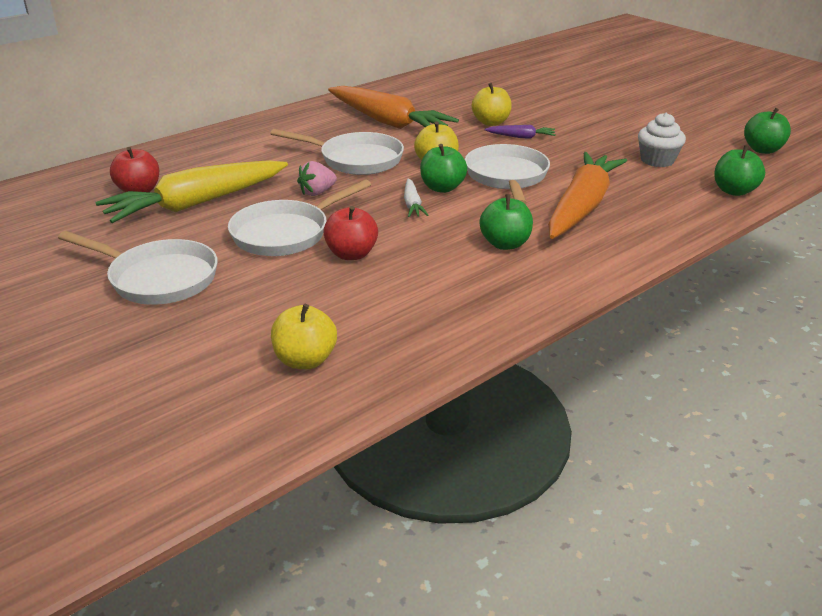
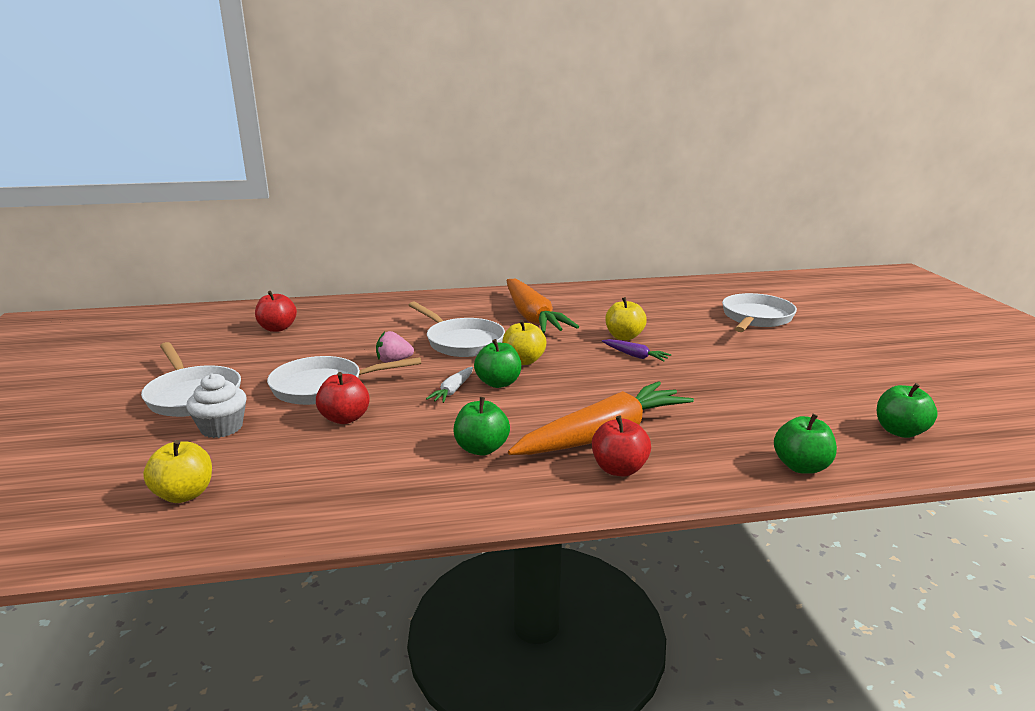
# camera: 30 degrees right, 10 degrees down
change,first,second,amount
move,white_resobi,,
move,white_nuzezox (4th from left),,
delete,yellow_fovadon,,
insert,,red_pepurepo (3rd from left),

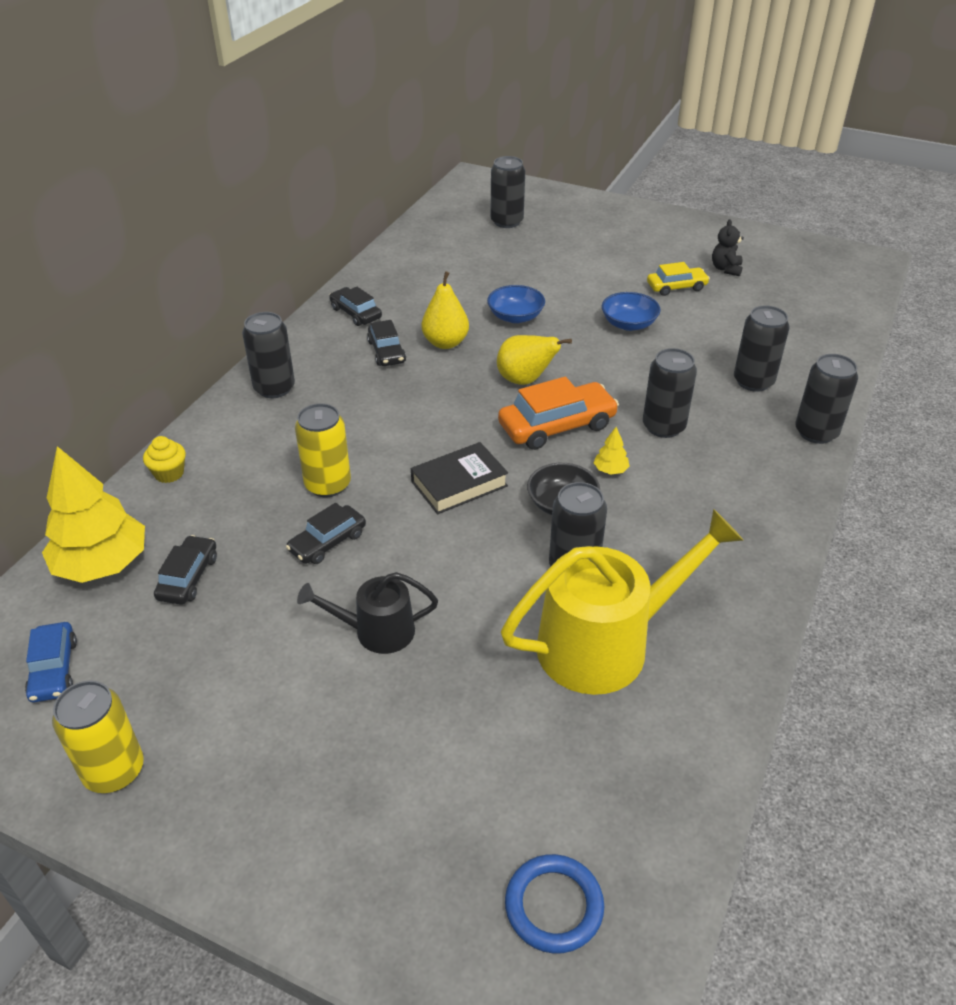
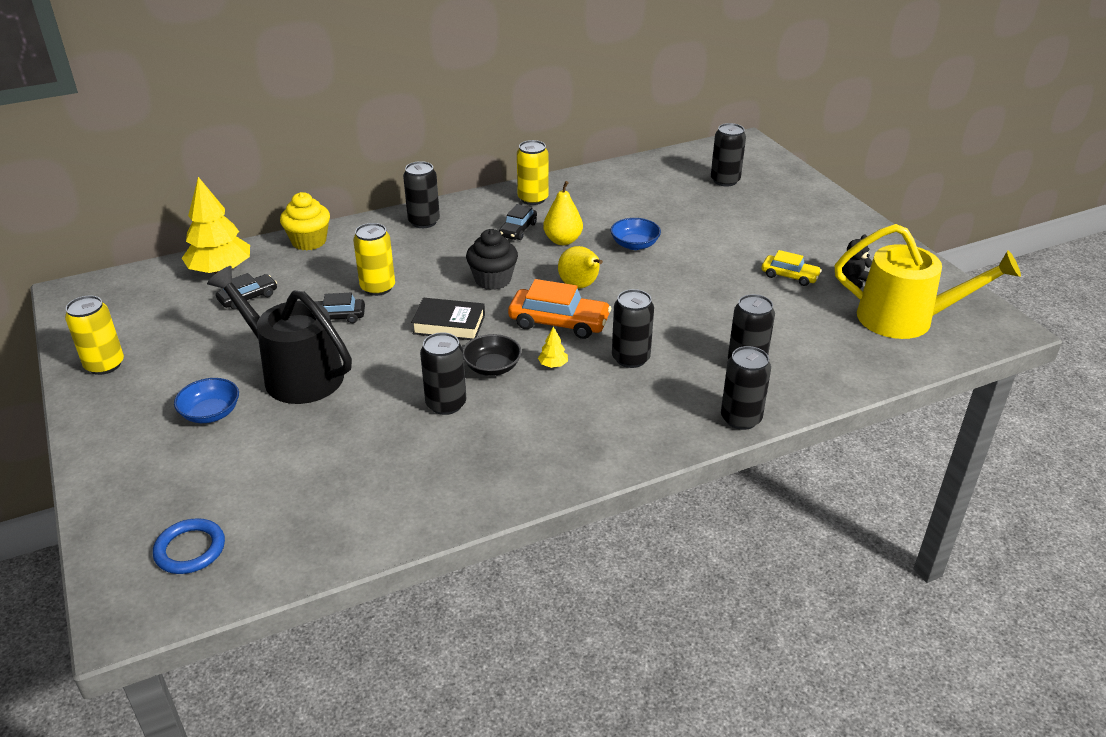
# camera: 40 degrees right, 5 degrees down
change,first,second,amount
replace,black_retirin (3rd from left),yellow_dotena (3rd from left),
move,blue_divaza (2nd from left in the first image),blue_divaza (1st from left),
resize,yellow_resobi,,x1.66
move,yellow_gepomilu,,
resize,black_gepomilu,,x1.84
delete,blue_retirin,,
insert,,black_resobi,

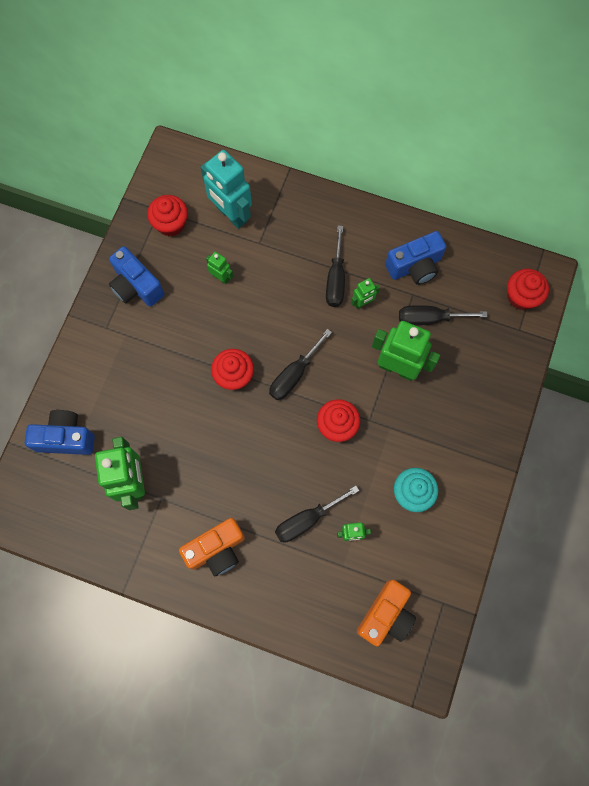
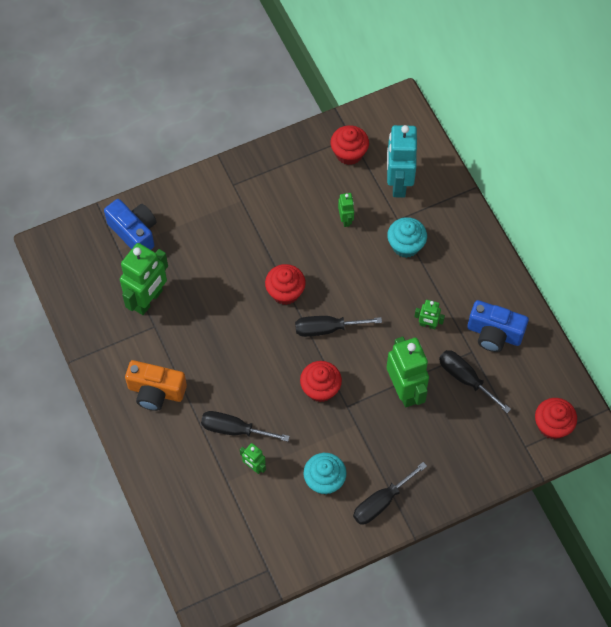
# camera: 45 degrees right, 10 degrees down
change,first,second,amount
move,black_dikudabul (3rd from left),,
delete,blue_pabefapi (2nd from left),,
delete,orange_pabefapi (2nd from left),,
insert,,turquoise_resobi (2nd from left),

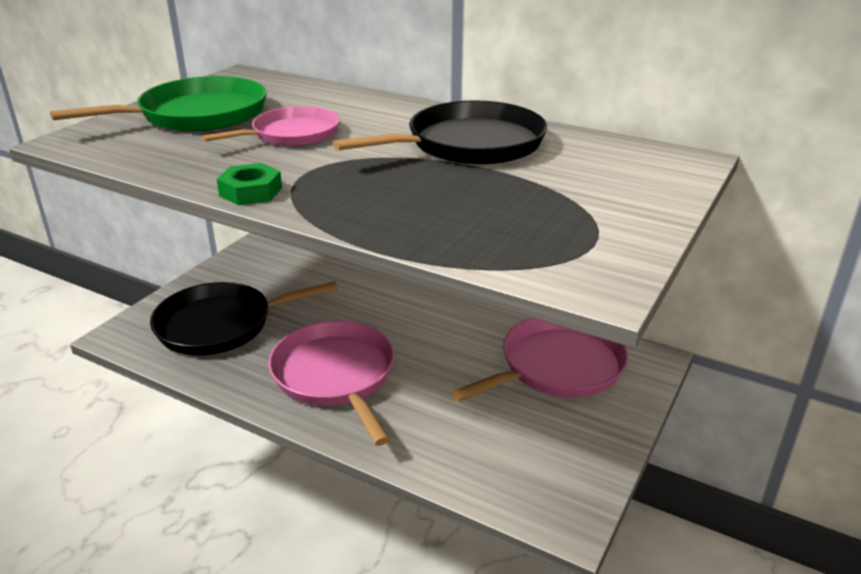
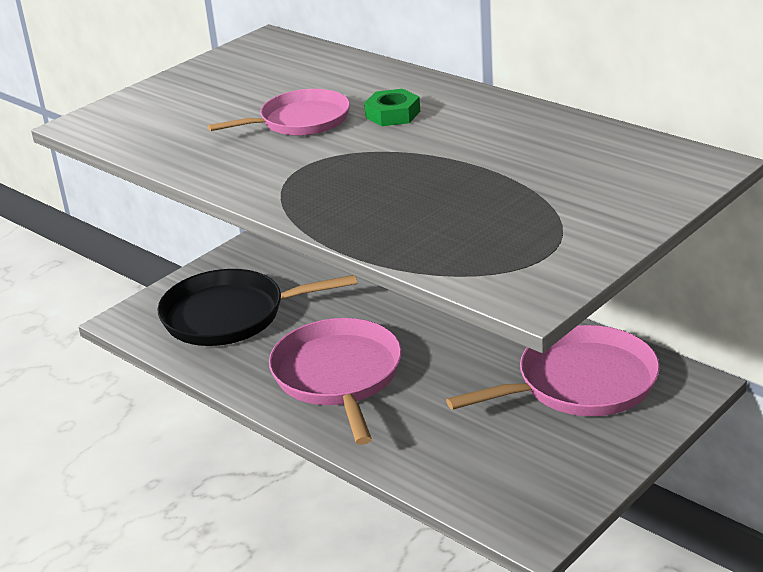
# camera: 15 degrees right, 0 degrees up
change,first,second,amount
delete,green_nuzezox,,
delete,black_nuzezox (2nd from left),,
move,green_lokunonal,,

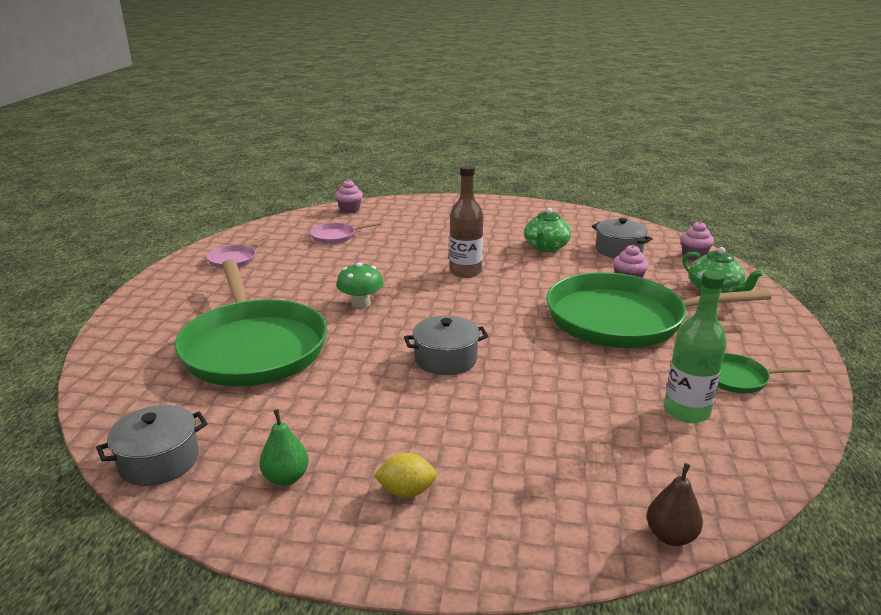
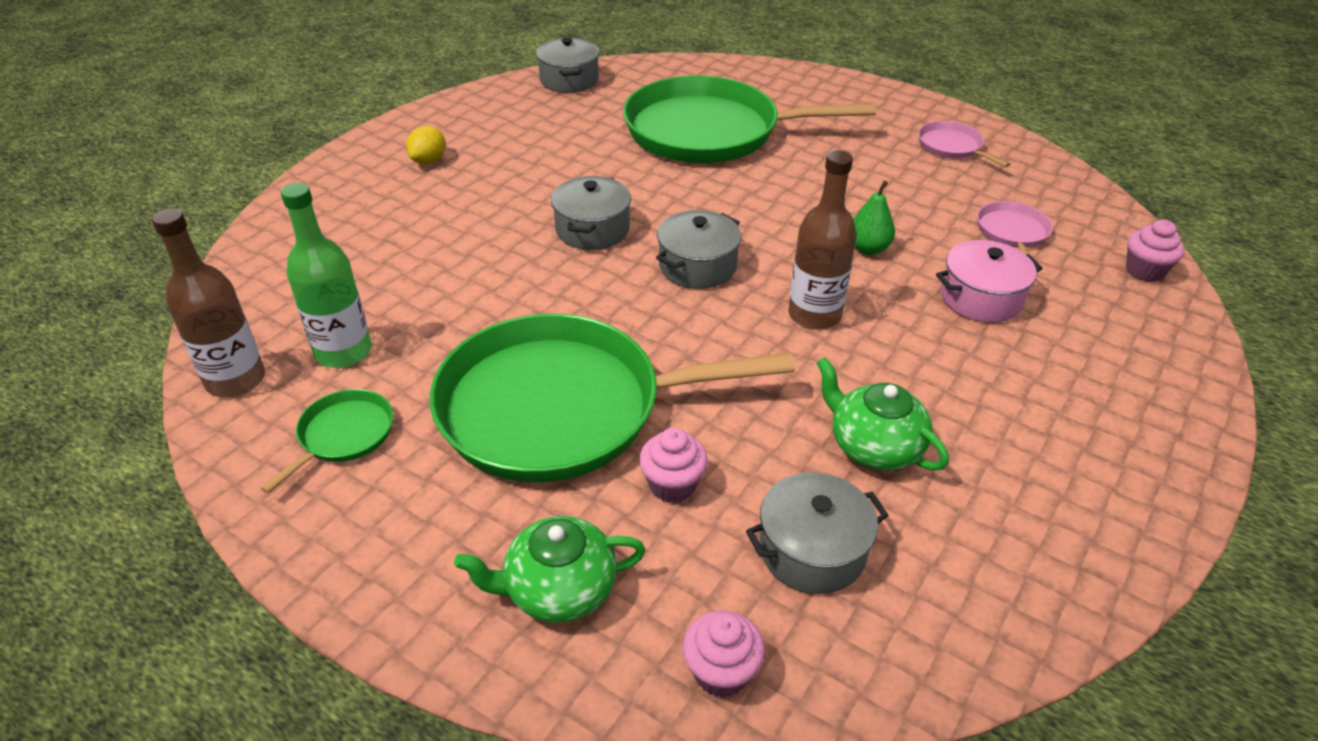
# camera: 115 degrees right, 15 degrees up
change,first,second,amount
delete,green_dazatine,,
rotate,green_nuzezox (2nd from left),,120 degrees counterclockwise
move,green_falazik,,
delete,brown_falazik,,
insert,,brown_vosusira (1st from left),
insert,,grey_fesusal (3rd from left),
insert,,pink_fesusal,

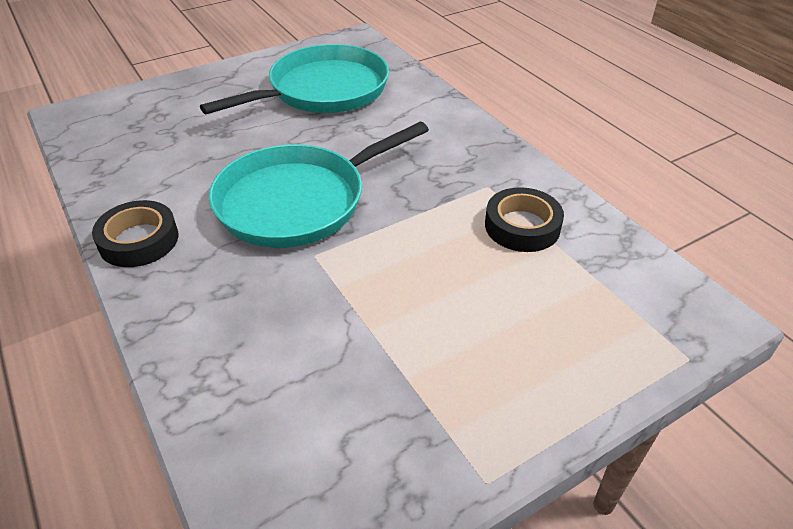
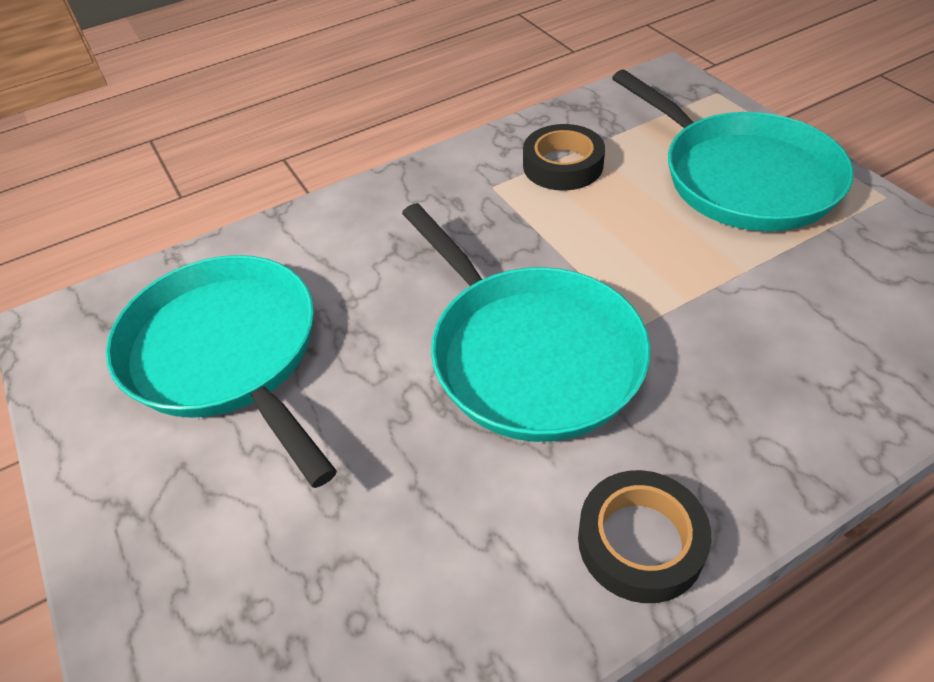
# camera: 85 degrees left, 5 degrees up
change,first,second,amount
insert,,turquoise_nuzezox (3rd from left),

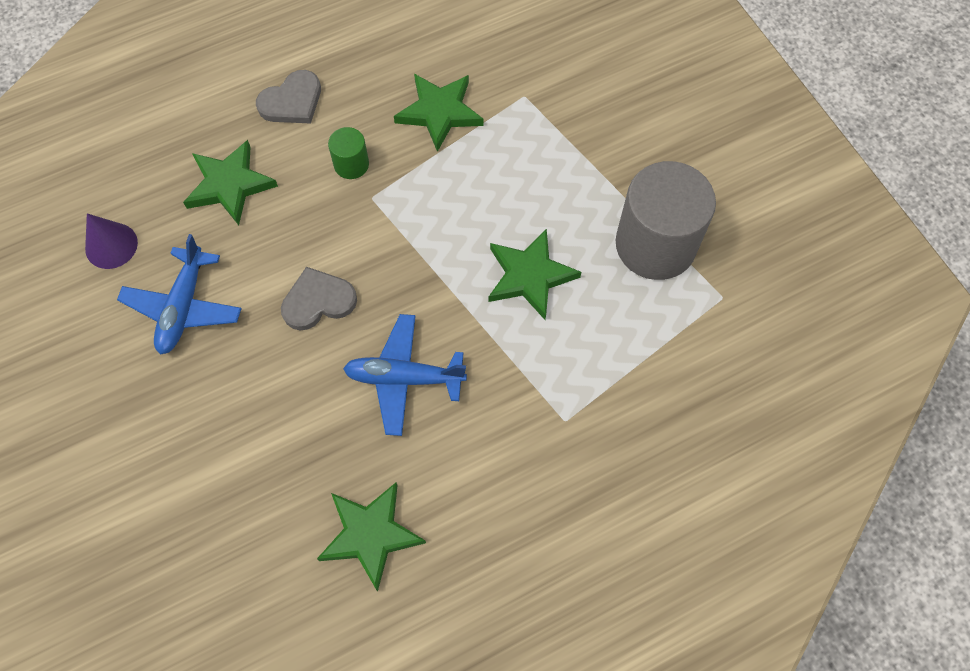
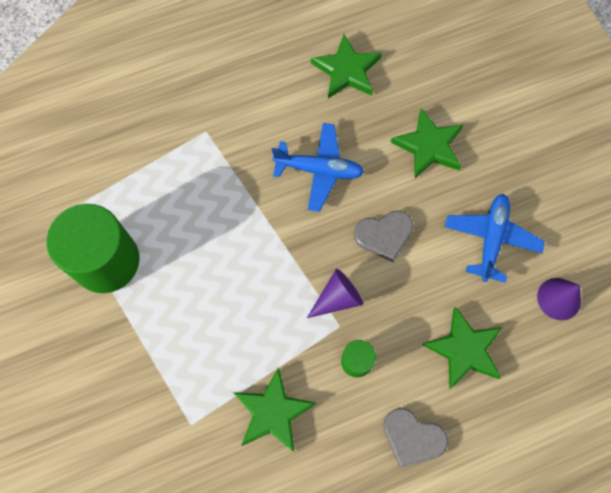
# camera: 175 degrees left, 5 degrees up
change,first,second,amount
rotate,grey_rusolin (1st from left in the first image),grey_rusolin (2nd from left),120 degrees counterclockwise
recolor,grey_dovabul,green_dovabul (1st from left),
move,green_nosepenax (4th from left in the first image),green_nosepenax (3rd from left),
insert,,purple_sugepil (1st from left),

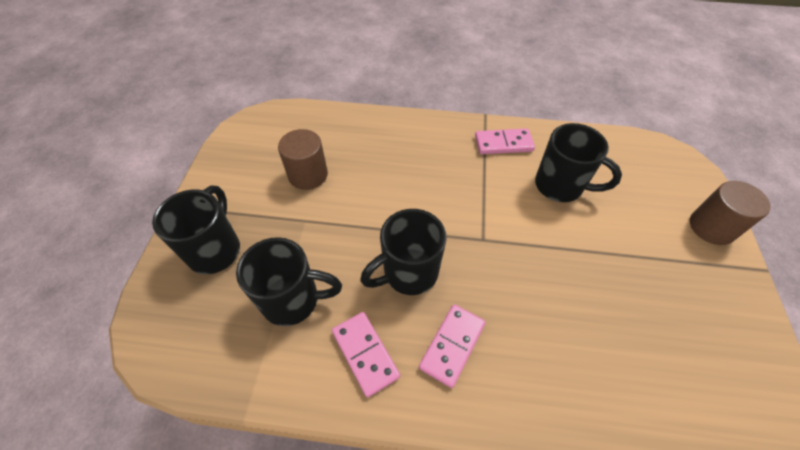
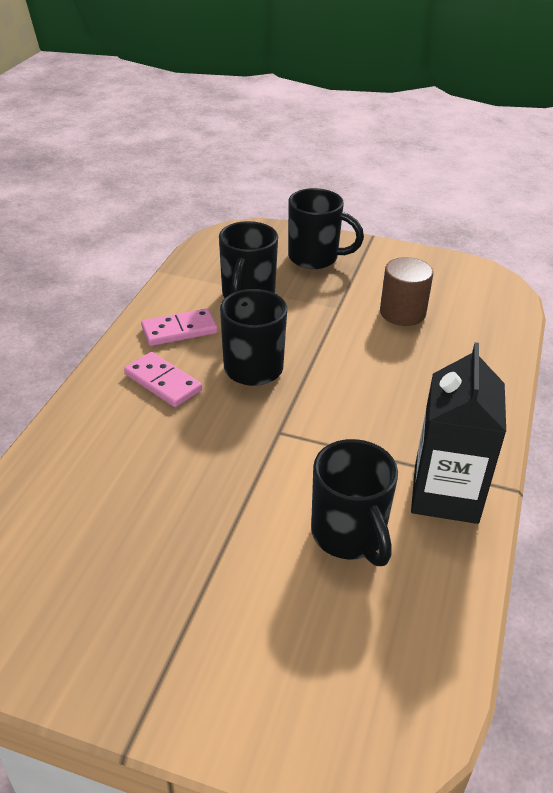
# camera: 100 degrees right, 15 degrees down
change,first,second,amount
rotate,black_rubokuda (4th from left),,60 degrees counterclockwise
replace,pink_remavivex (3rd from left),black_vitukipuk,
delete,brown_dovabul (2nd from left),,

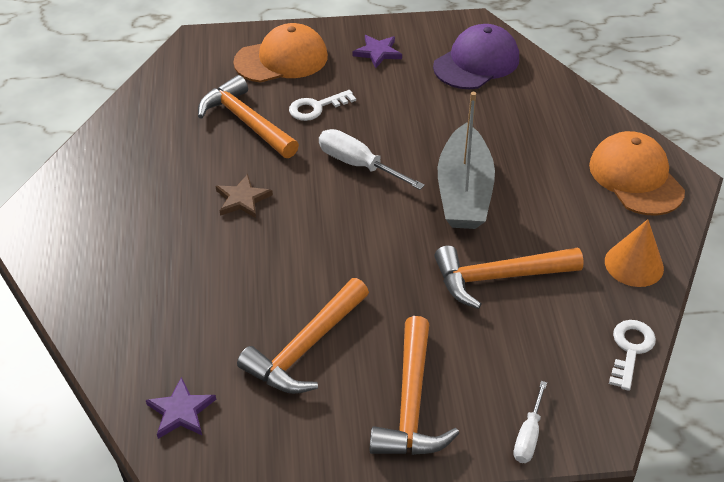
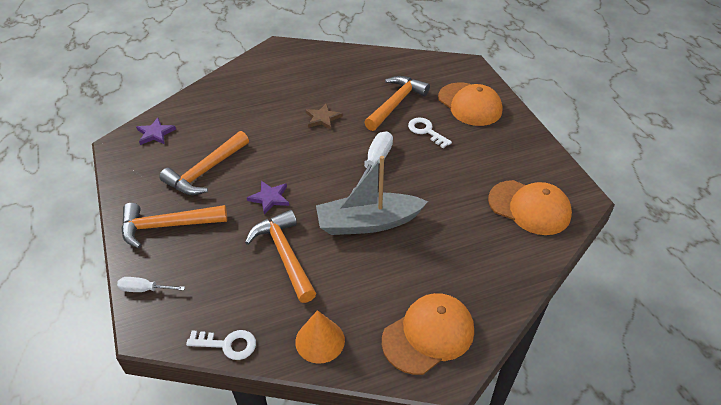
# camera: 75 degrees right, 0 degrees up
change,first,second,amount
recolor,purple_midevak,orange_midevak (3rd from left),
move,purple_nosepenax (2nd from left),,
rotate,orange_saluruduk (2nd from left),,75 degrees counterclockwise

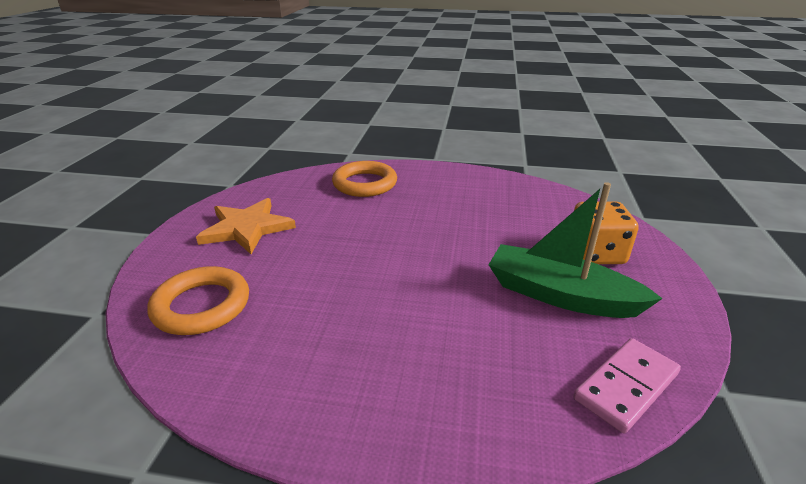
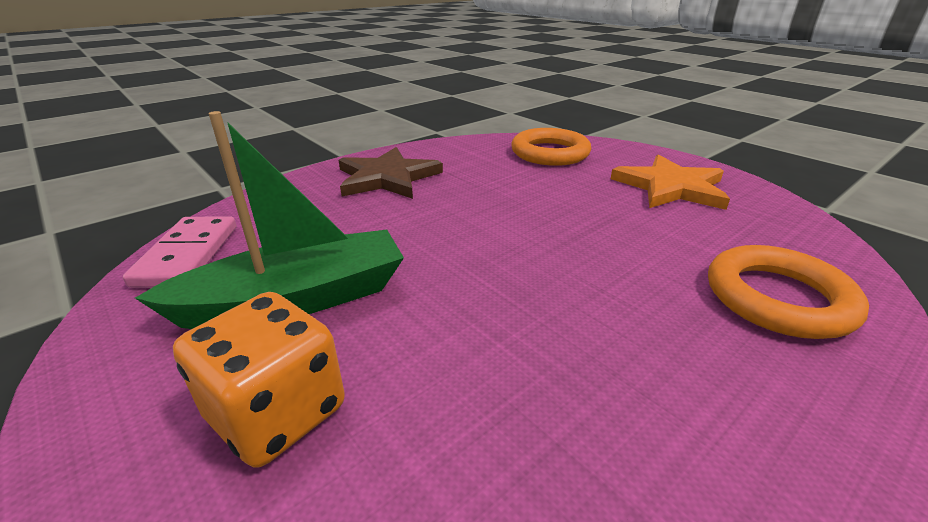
# camera: 130 degrees right, 0 degrees up
change,first,second,amount
insert,,brown_nosepenax,

